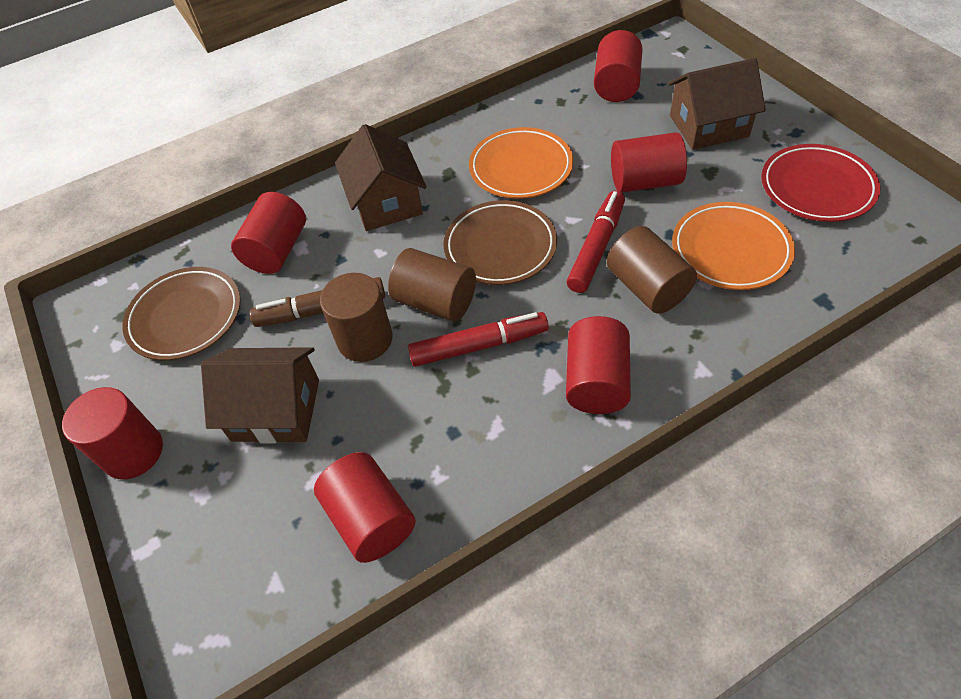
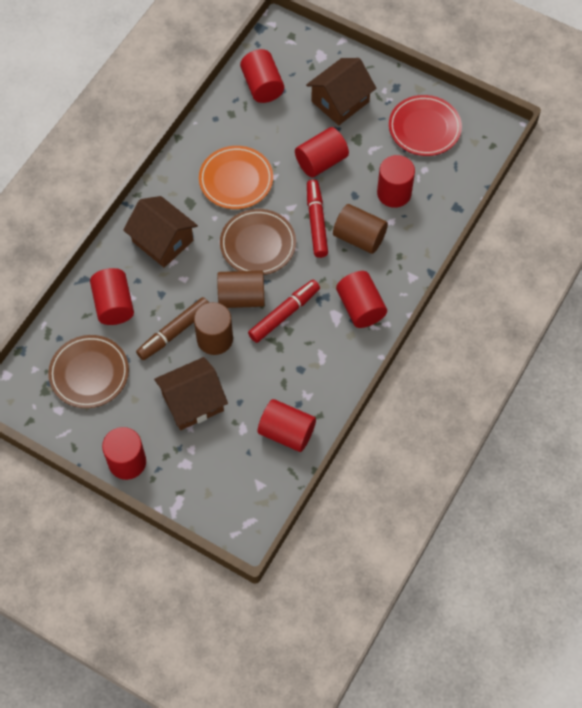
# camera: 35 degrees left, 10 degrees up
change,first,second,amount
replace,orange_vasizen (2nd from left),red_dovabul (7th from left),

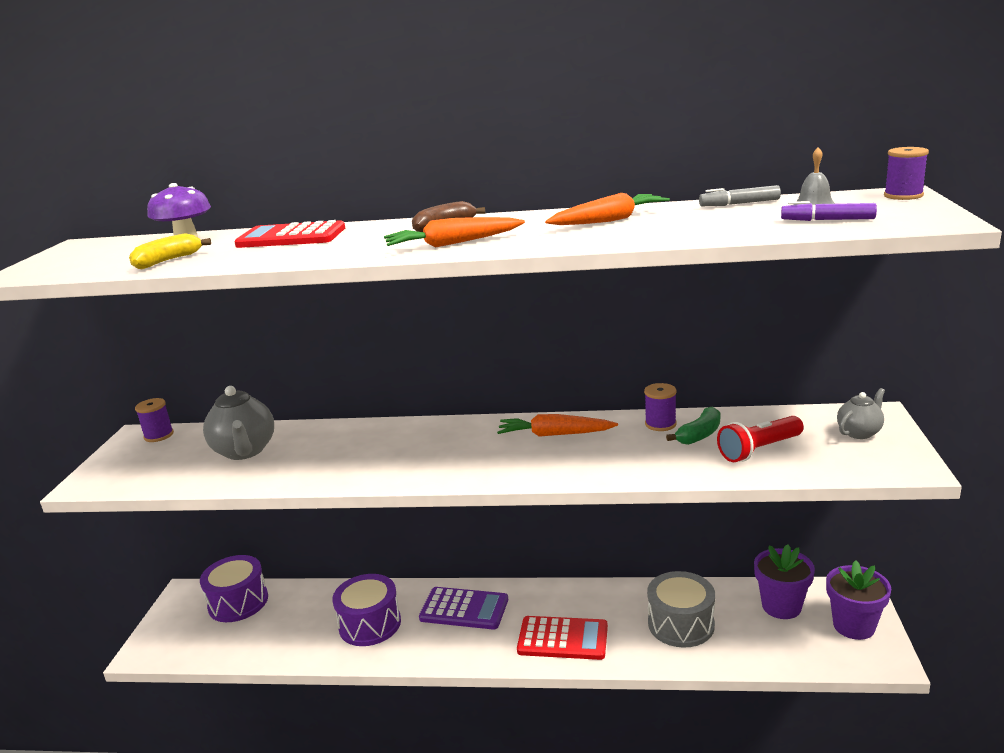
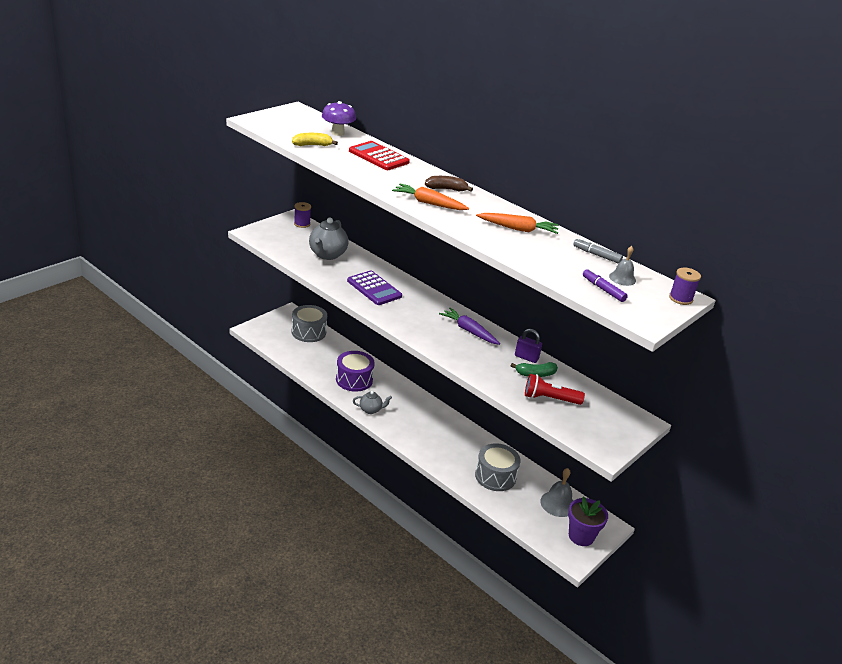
# camera: 30 degrees right, 10 degrees up
change,first,second,amount
replace,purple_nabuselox (2nd from left),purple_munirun,
move,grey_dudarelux (2nd from left),,
recolor,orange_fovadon (2nd from left),purple_fovadon,
replace,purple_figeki (1st from left),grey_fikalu (1st from left),
recolor,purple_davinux (1st from left),grey_davinux (1st from left),
move,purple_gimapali,,
delete,red_gimapali (2nd from left),,

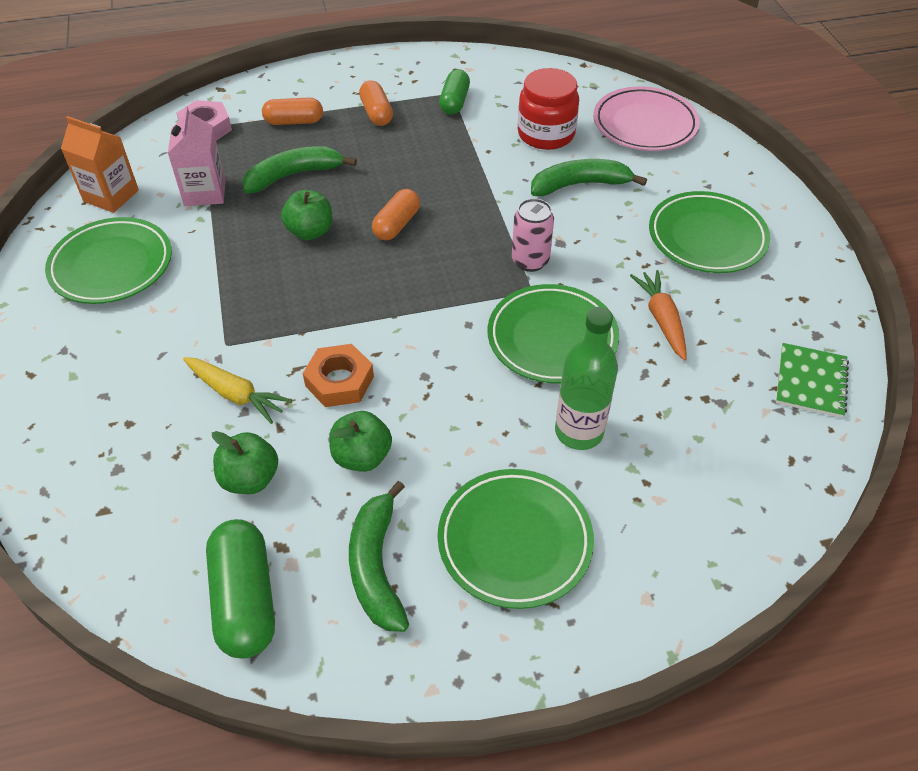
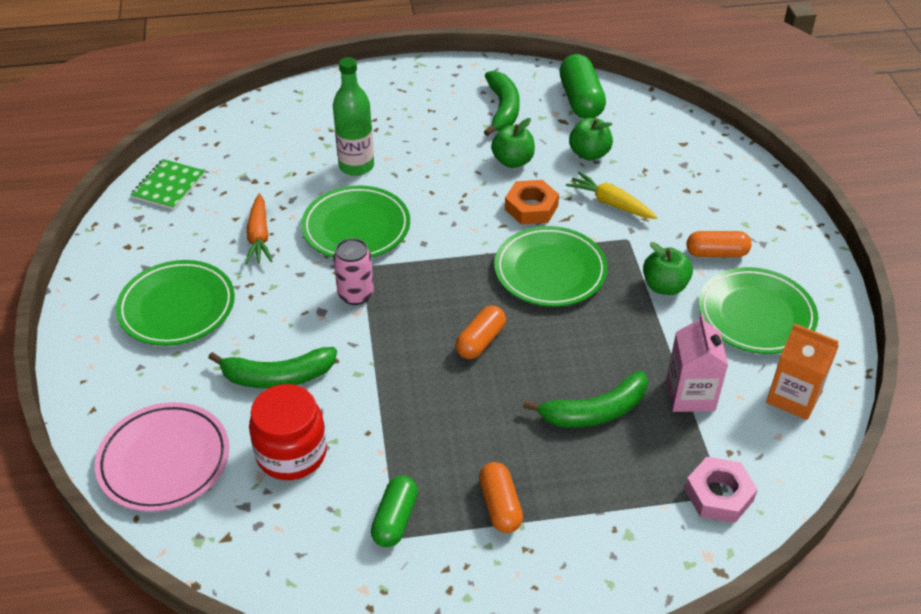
# camera: 175 degrees left, 5 degrees down
change,first,second,amount
move,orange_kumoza (1st from left in the first image),orange_kumoza (3rd from left),
move,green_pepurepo (2nd from left in the first image),green_pepurepo (3rd from left),
move,green_vasizen (2nd from left in the first image),green_vasizen (3rd from left),

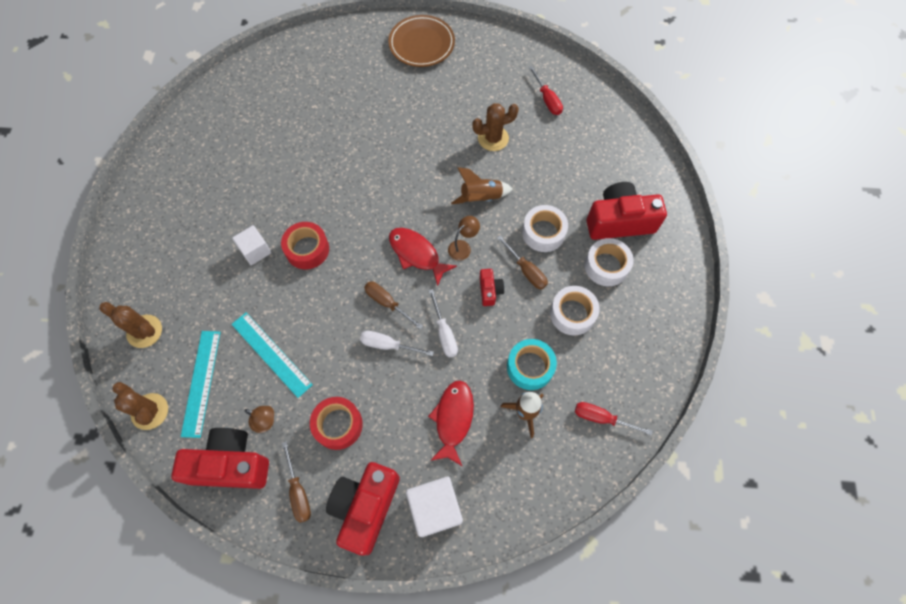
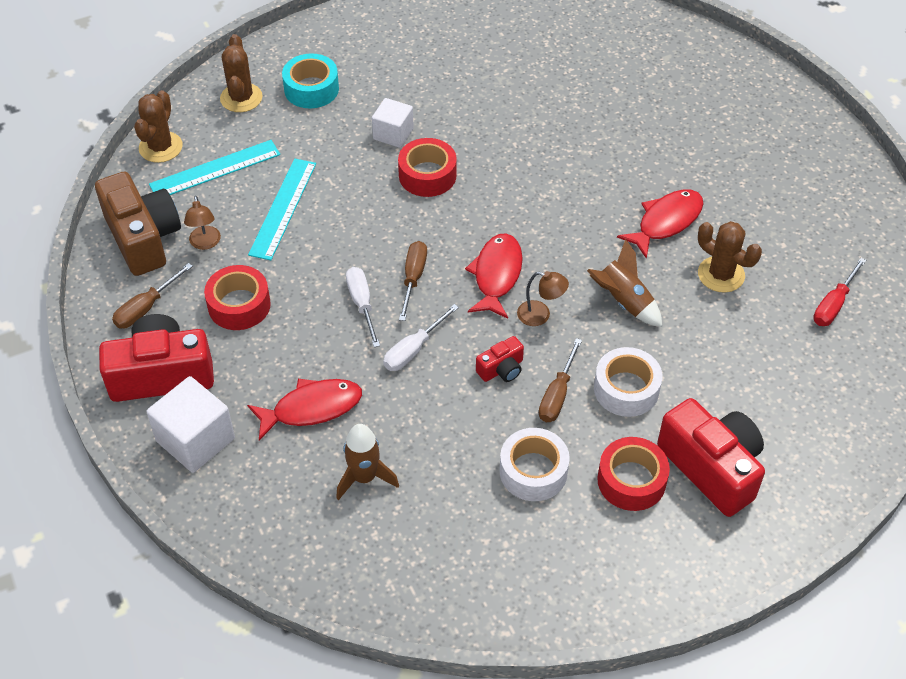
# camera: 60 degrees right, 15 degrees down
change,first,second,amount
delete,brown_vasizen,,
recolor,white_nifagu (3rd from left),red_nifagu (3rd from left),
move,turquoise_nifagu,,
delete,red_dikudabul (2nd from left),,
recolor,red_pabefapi (1st from left),brown_pabefapi,
insert,,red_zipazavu (3rd from left),

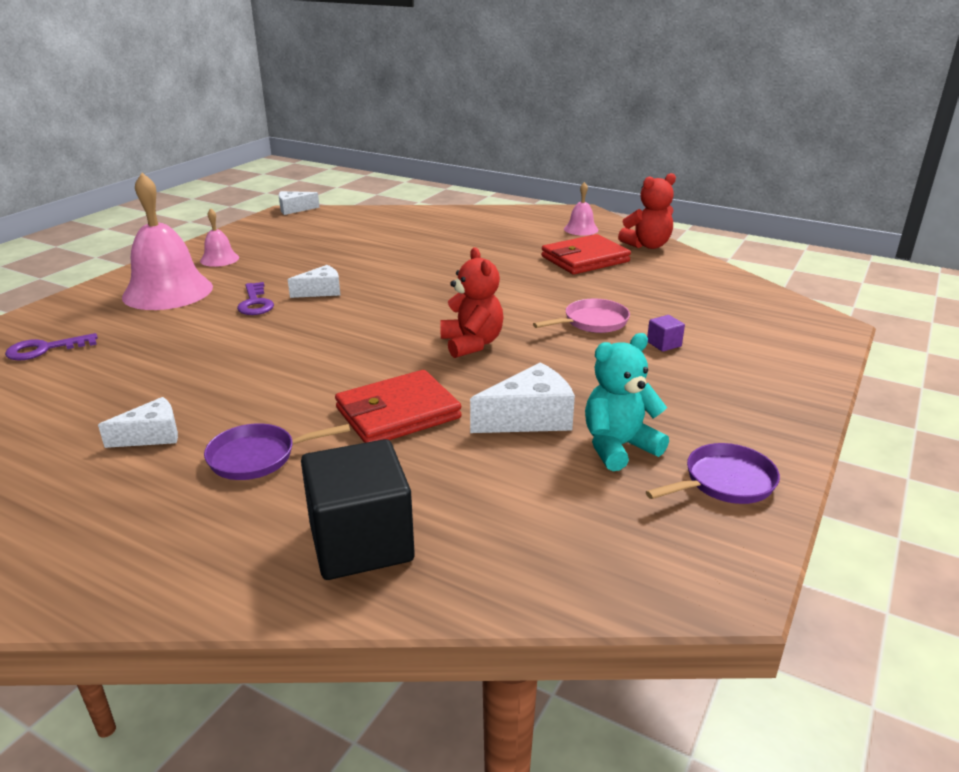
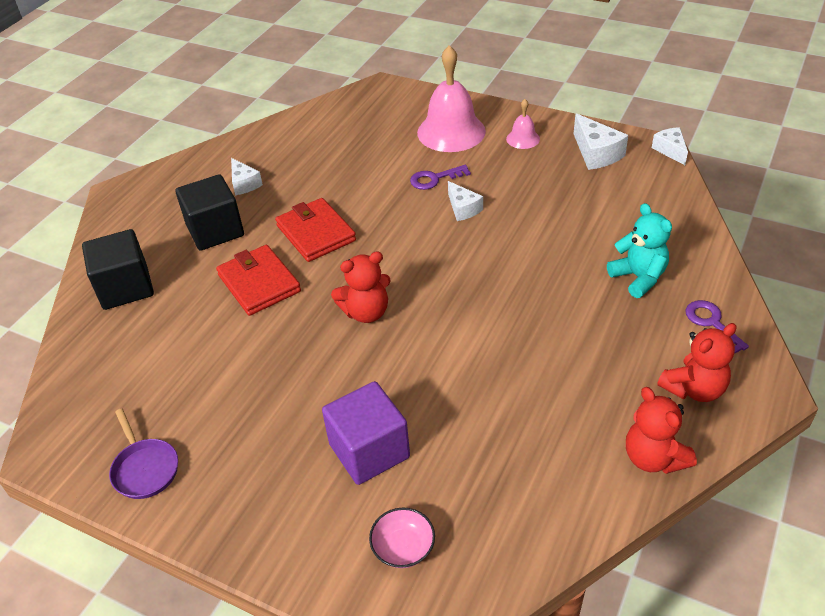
# camera: 90 degrees right, 15 degrees up
change,first,second,amount
replace,pink_fikalu (3rd from left),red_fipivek (3rd from left),
move,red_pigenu (2nd from left),,
delete,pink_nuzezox,,
resize,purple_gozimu,,x2.42
move,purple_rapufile (1st from left in the first image),purple_rapufile (2nd from left),
move,turquoise_fipivek,,
move,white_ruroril (4th from left in the first image),white_ruroril (3rd from left),
replace,purple_nuzezox (1st from left),black_gozimu (2nd from left),
insert,,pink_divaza,

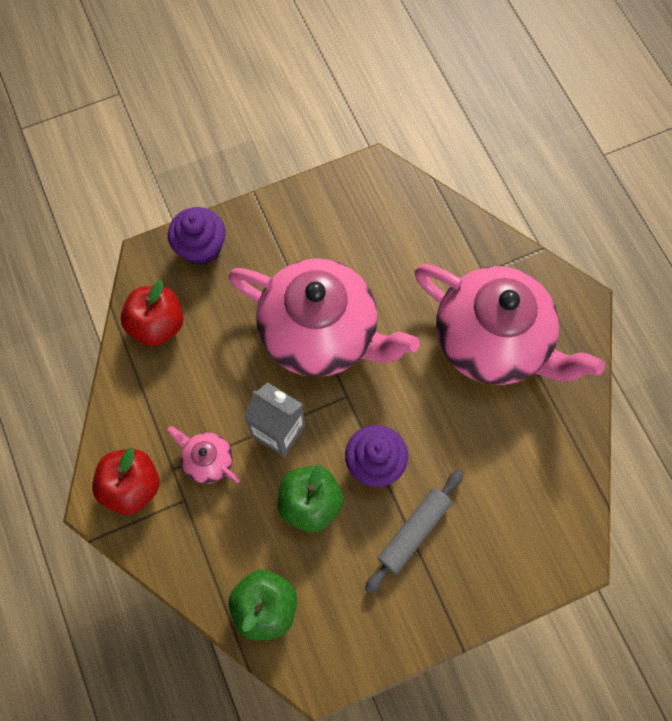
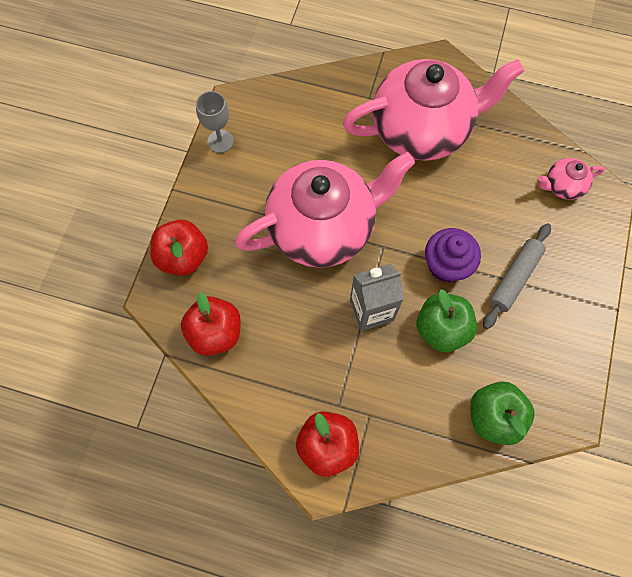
# camera: 50 degrees left, 0 degrees up
change,first,second,amount
replace,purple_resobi (1st from left),red_pepurepo (1st from left),
move,pink_dudarelux (1st from left in the first image),pink_dudarelux (3rd from left),
rotate,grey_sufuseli,,45 degrees clockwise
insert,,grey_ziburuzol,

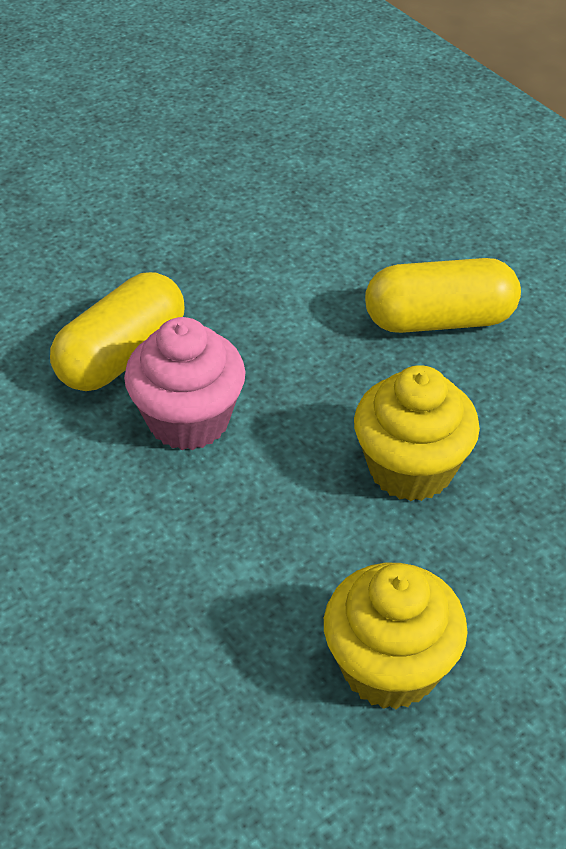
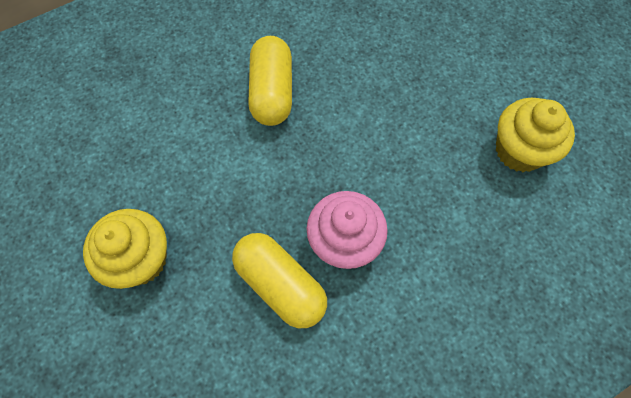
# camera: 85 degrees left, 20 degrees up
change,first,second,amount
move,yellow_resobi (2nd from left in the first image),yellow_resobi (1st from left),

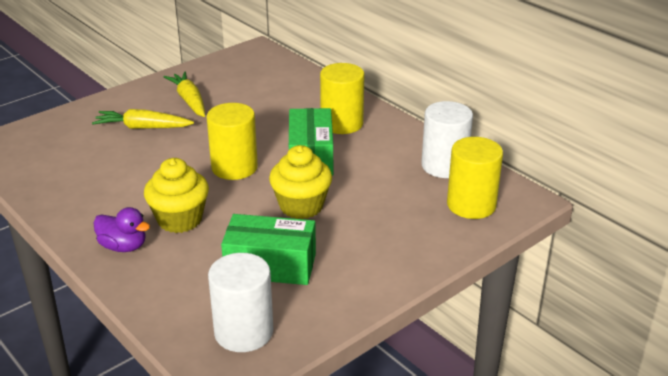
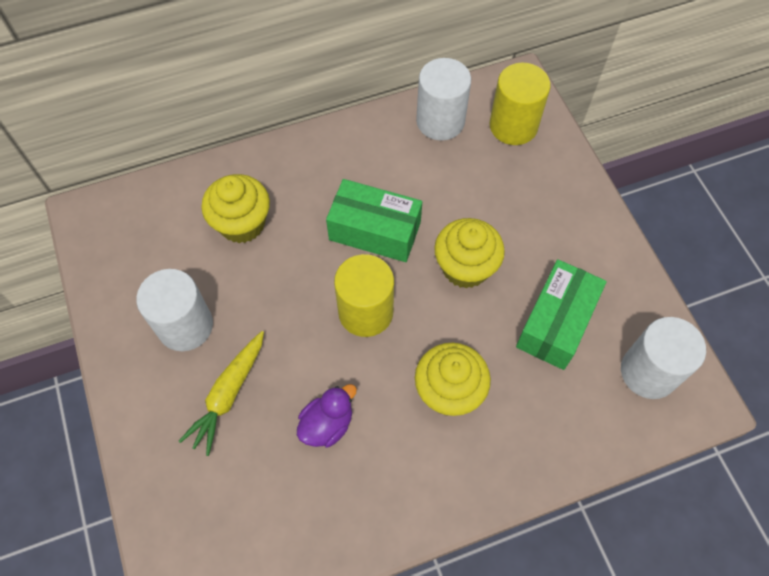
# camera: 70 degrees left, 30 degrees up
change,first,second,amount
delete,yellow_dovabul (2nd from left),,
replace,yellow_fovadon (2nd from left),white_dovabul (1st from left),
move,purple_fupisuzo,,
insert,,yellow_resobi (1st from left),

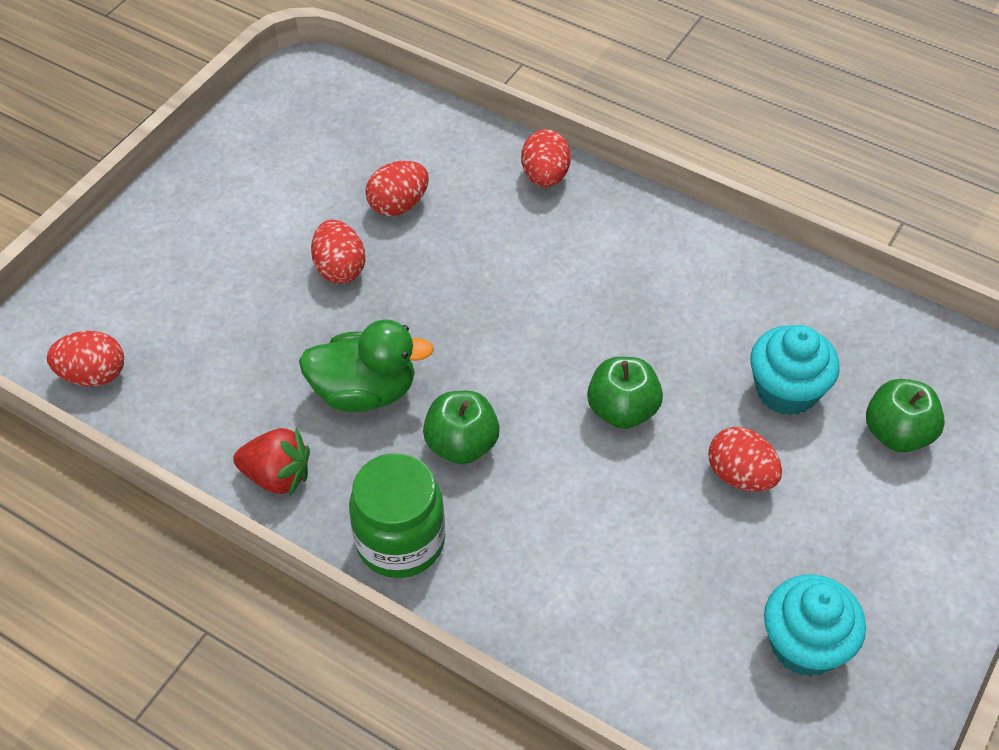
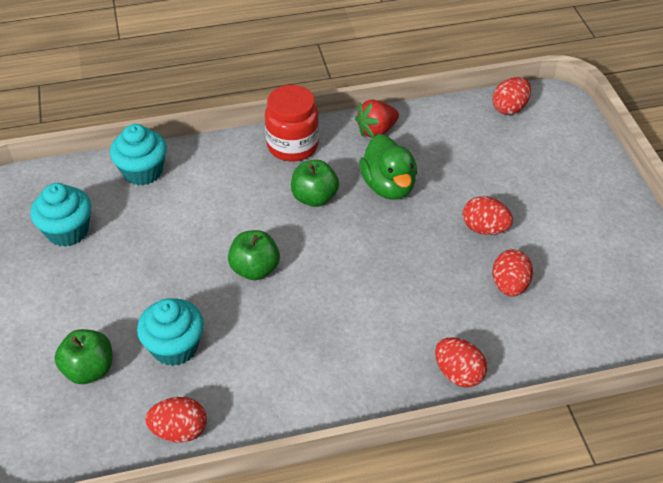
# camera: 135 degrees right, 5 degrees down
change,first,second,amount
rotate,green_fupisuzo,,60 degrees counterclockwise
move,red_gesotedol (5th from left in the first image),red_gesotedol (1st from left),
recolor,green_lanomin,red_lanomin,
insert,,turquoise_resobi (2nd from left),

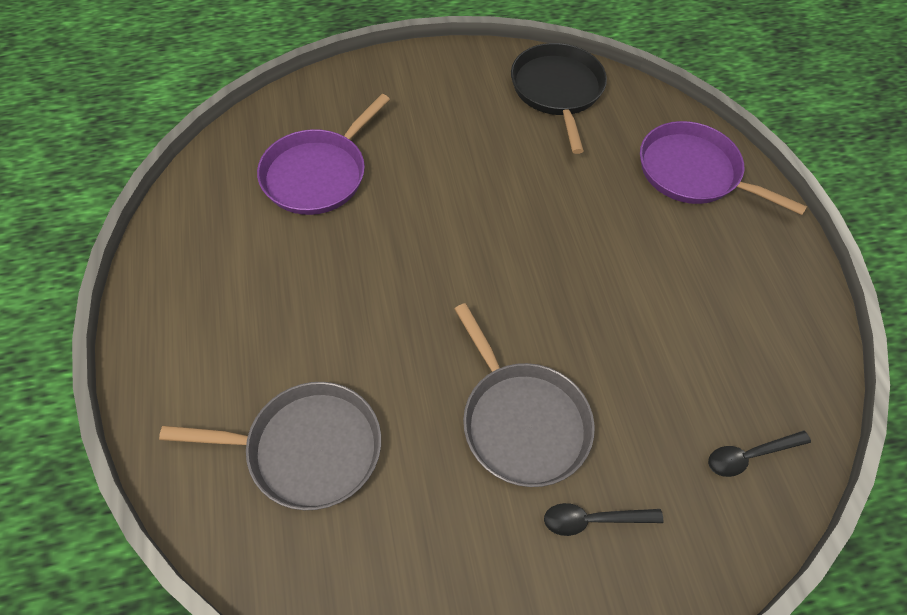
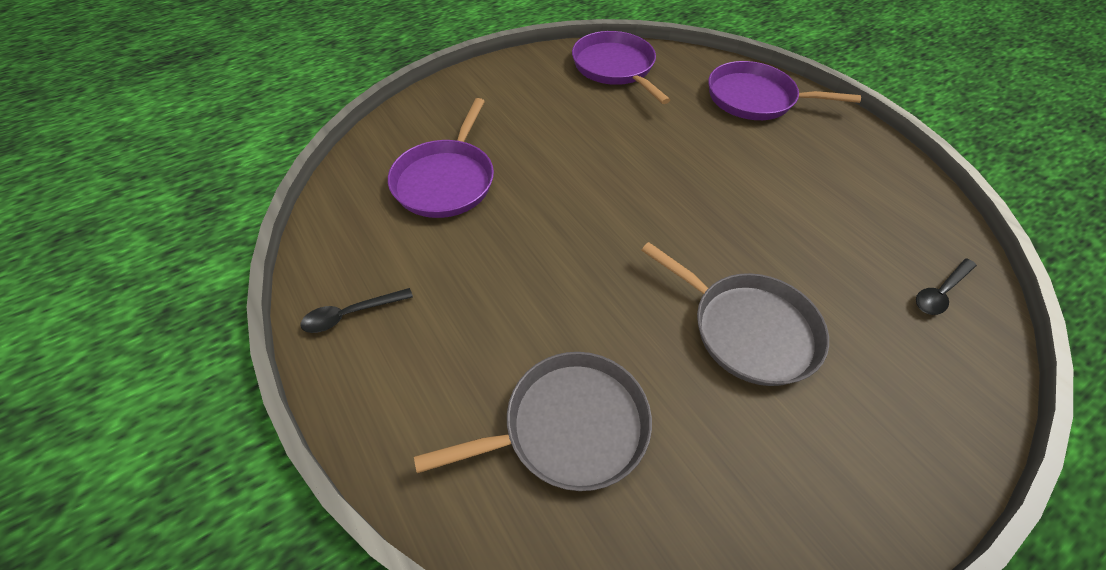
# camera: 20 degrees left, 5 degrees down
change,first,second,amount
recolor,black_nuzezox,purple_nuzezox (2nd from left),
move,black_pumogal (1st from left),,

